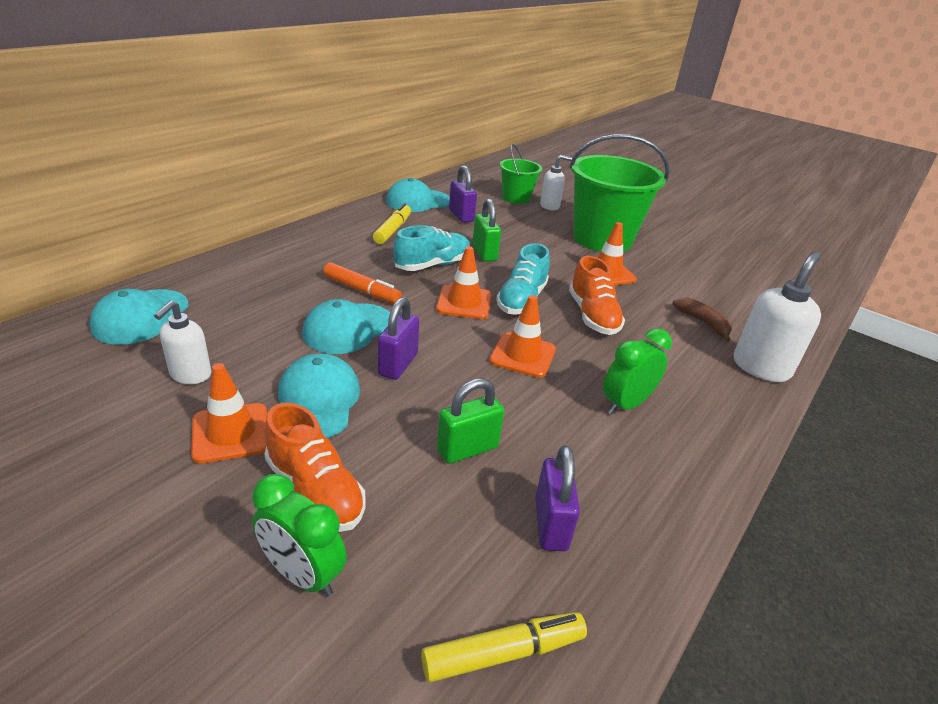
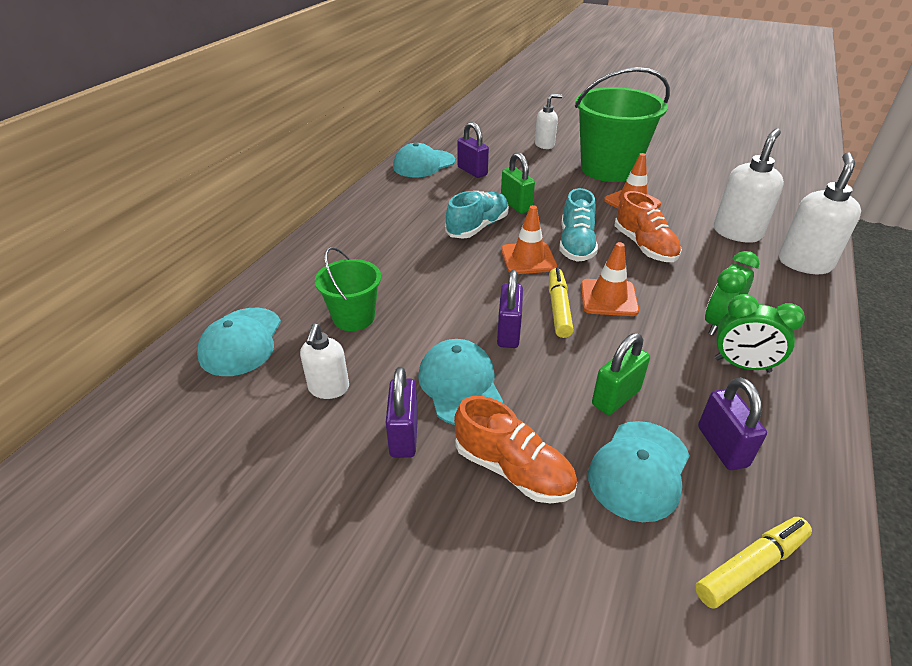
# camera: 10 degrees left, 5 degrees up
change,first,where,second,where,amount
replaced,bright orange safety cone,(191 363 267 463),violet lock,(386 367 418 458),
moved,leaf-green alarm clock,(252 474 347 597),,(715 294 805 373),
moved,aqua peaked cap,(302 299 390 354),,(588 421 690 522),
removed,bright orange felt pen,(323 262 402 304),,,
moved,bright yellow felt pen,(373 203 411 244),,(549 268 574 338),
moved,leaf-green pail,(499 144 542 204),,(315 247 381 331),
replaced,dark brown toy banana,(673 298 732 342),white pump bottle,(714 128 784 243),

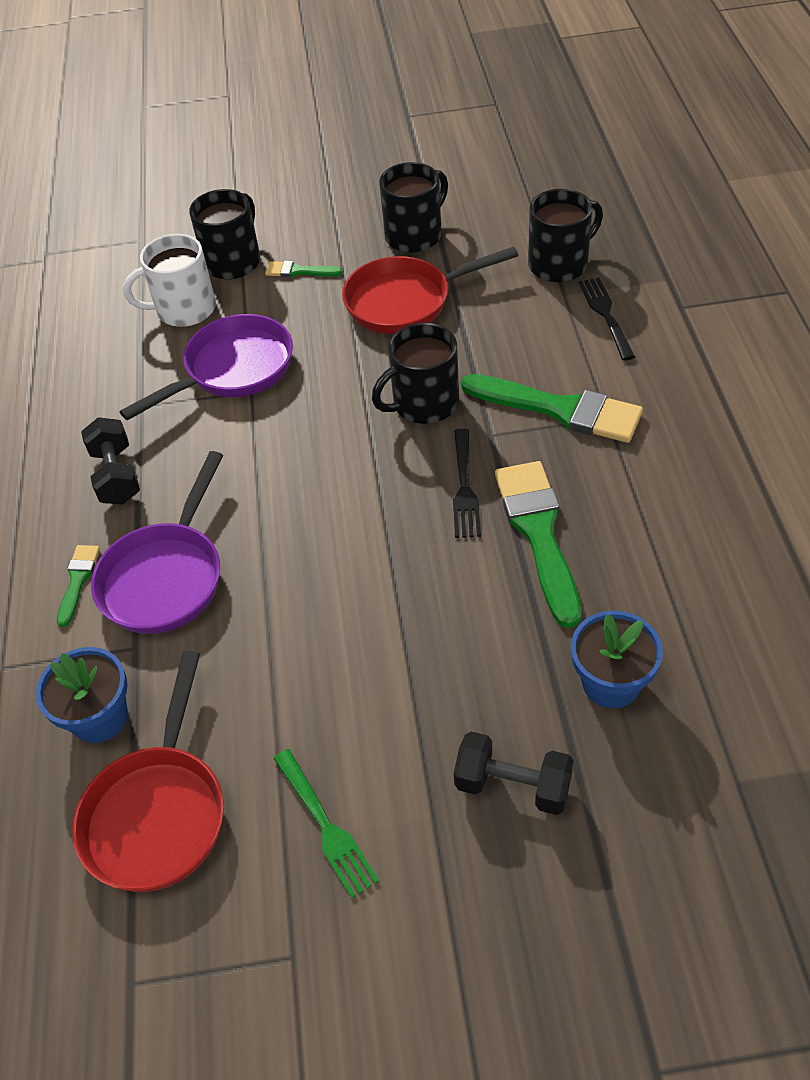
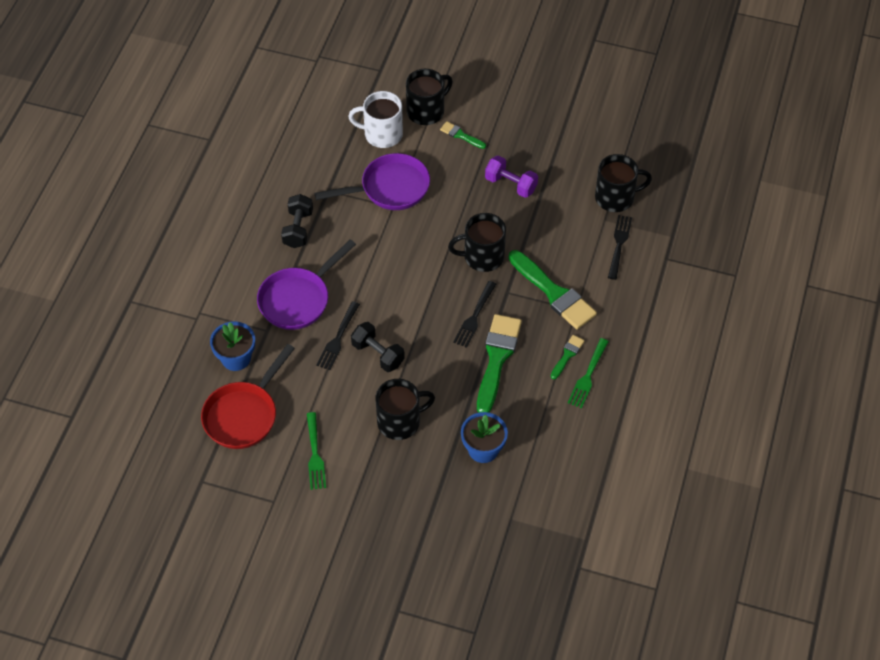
# camera: 20 degrees right, 5 degrees up
change,first,where,second,where,amount
moved,leaf-green paint brush,(57 545 100 627),,(551 335 585 379),
replaced,crimson frying pan,(342 246 518 334),violet hand weight,(485 155 538 198),
moved,black coffee mug,(379 162 448 253),,(375 379 435 440),
moved,black hand weight,(454 732 574 815),,(351 322 405 372),
added,,,black table fork,(316 301 360 370),
added,,,leaf-green table fork,(568 338 609 408),

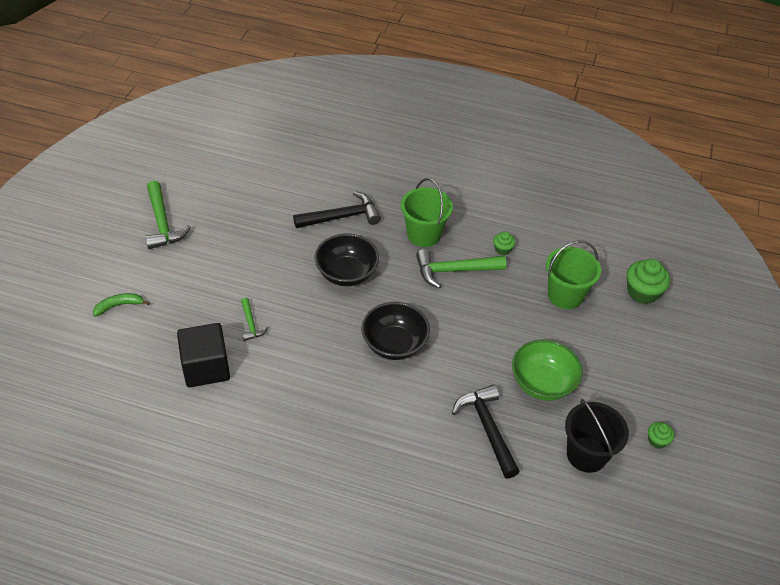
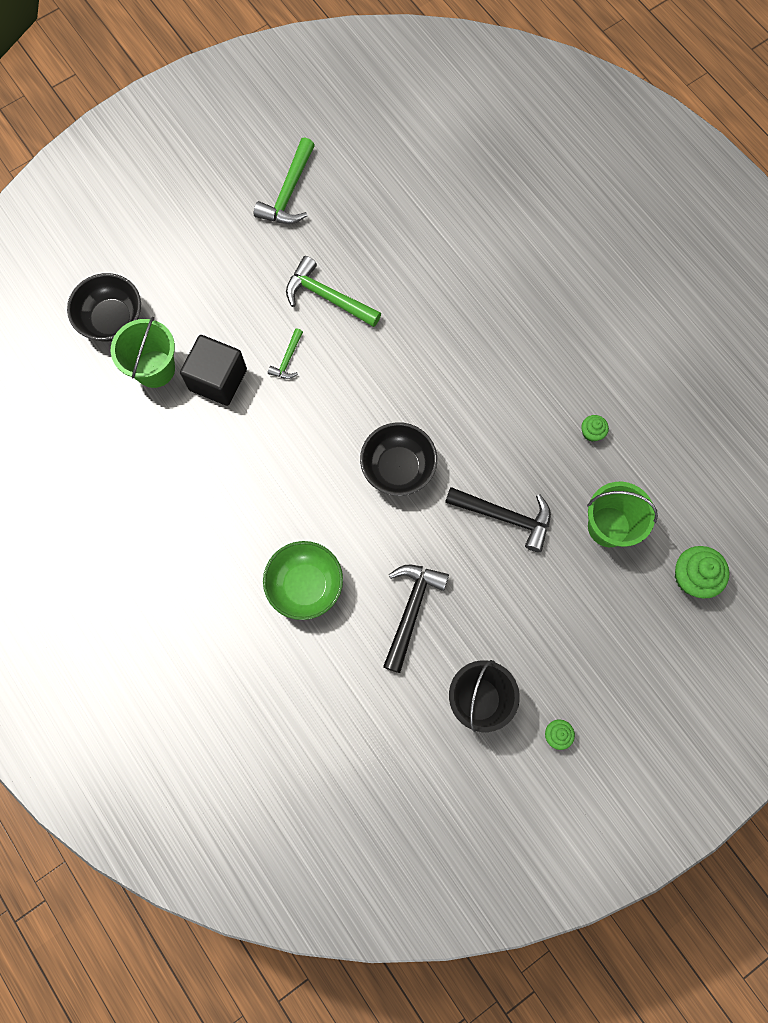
# camera: 40 degrees right, 25 degrees up
change,first,where,second,where,amount
removed,leaf-green toy banana,(93 293 150 317),,,
moved,black carpenter's hammer,(293 191 381 228),,(445 487 551 552),
moved,black bowl,(315 233 379 286),,(67 273 141 341),
moved,leaf-green pail,(401 178 453 247),,(111 317 175 388),
moved,leaf-green carpenter's hammer,(416 249 506 288),,(286 256 381 327),
moved,leaf-green bowl,(512 340 583 401),,(263 541 343 620),

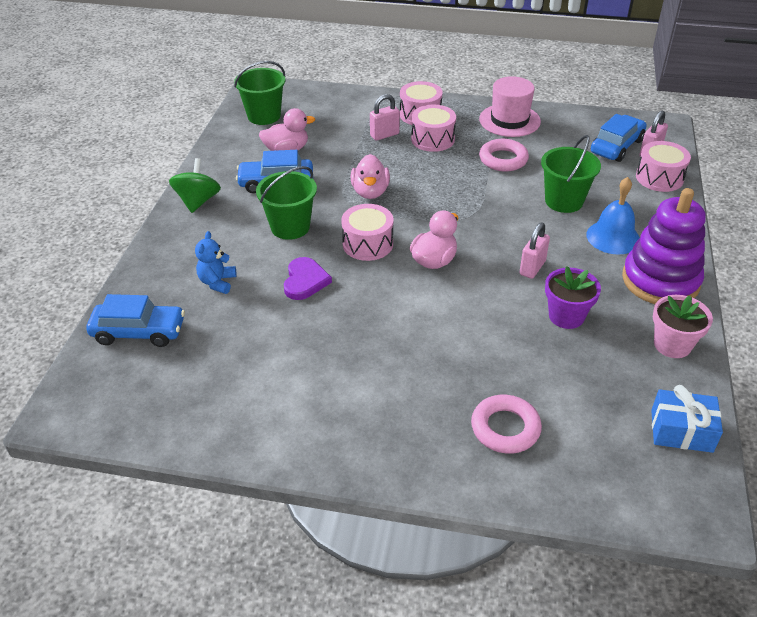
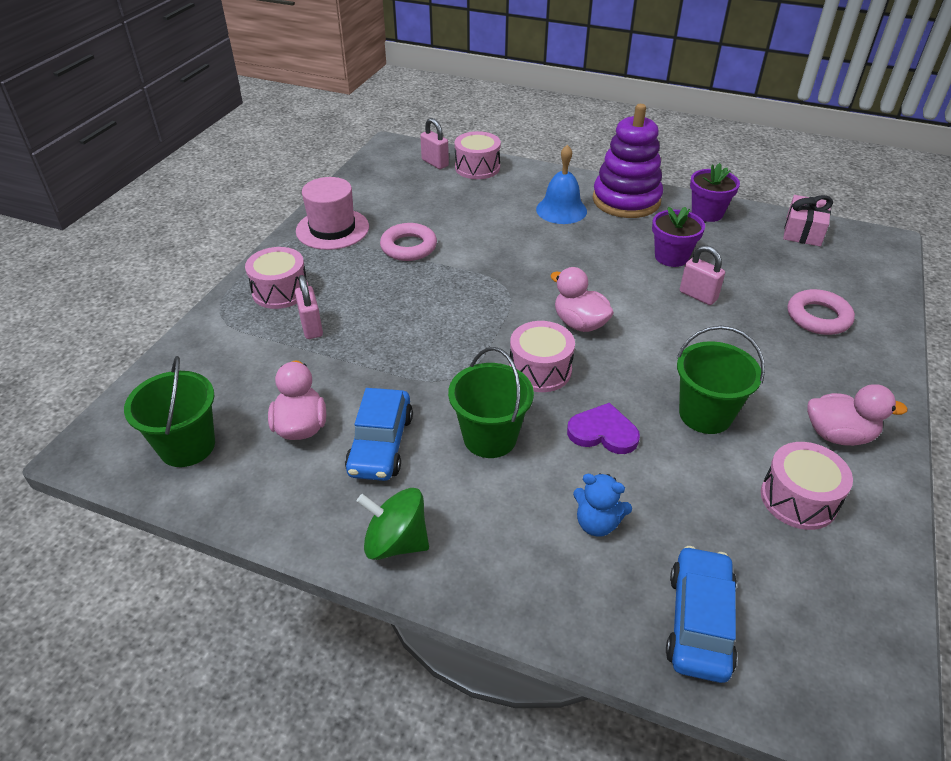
# camera: 80 degrees left, 0 degrees up
change,first,where,second,where,amount
moved,rose-pink duck,(351 154 390 199),,(807 384 908 446),
moved,rose-pink toy drum,(411 105 456 152),,(761 442 853 530),
moved,rose-pink lock,(520 222 550 279),,(680 245 725 305),
moved,leaf-green pail,(541 135 601 213),,(677 326 765 434),
removed,cobalt automobile,(591 114 647 162),,,
recoloured,cobalt gift,(651 385 723 453),rose-pink gift,(783 195 833 246),
recoloured,rose-pink potted plant,(653 295 713 358),violet potted plant,(690 163 740 222),

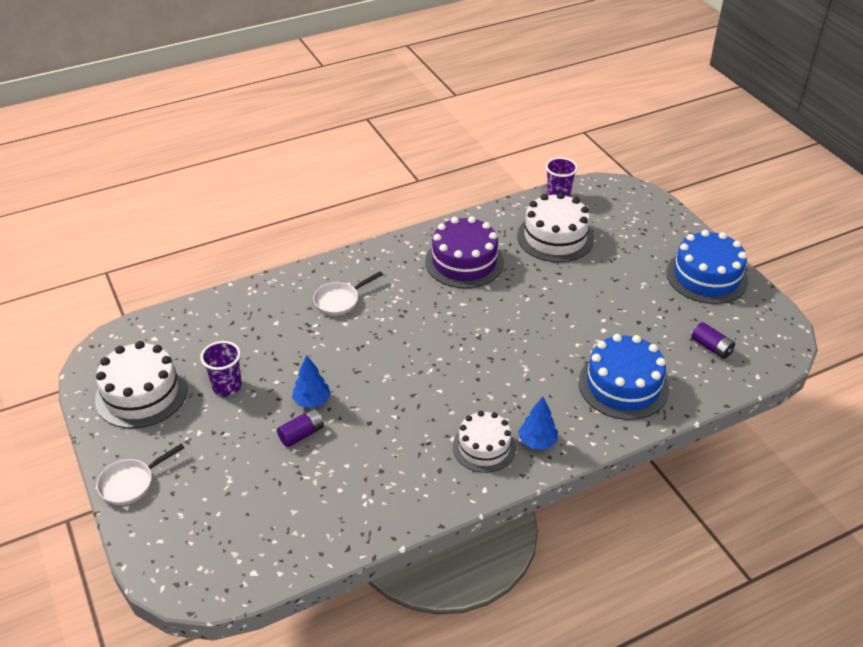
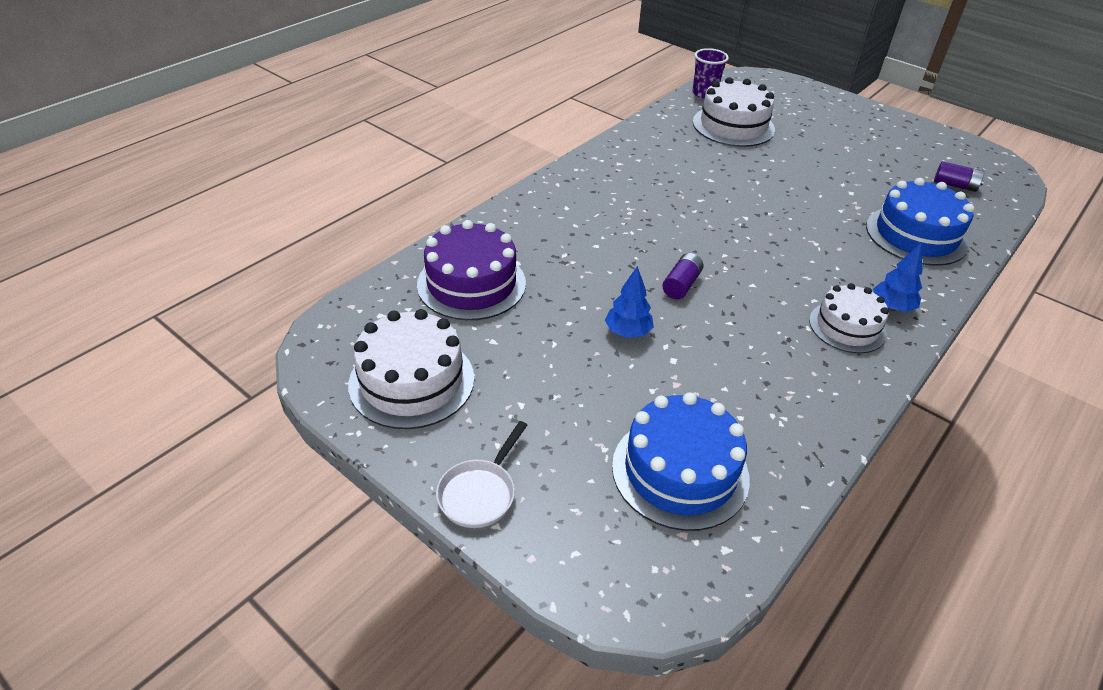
# camera: 25 degrees left, 0 degrees up
change,first,where,second,where,amount
removed,violet tumbler,(200 341 242 396),,,
moved,violet battery,(277 409 324 447),,(662 253 704 299),
removed,white frying pan,(313 271 383 316),,,
moved,violet cake,(425 216 504 288),,(417 220 526 320),
moved,cobalt cake,(666 230 748 304),,(612 392 750 531),

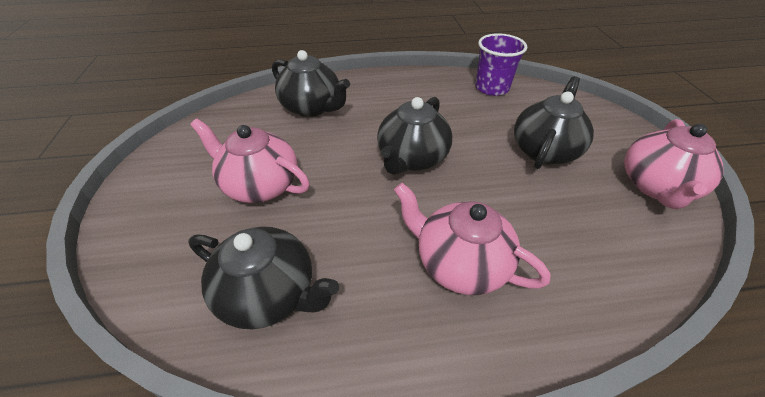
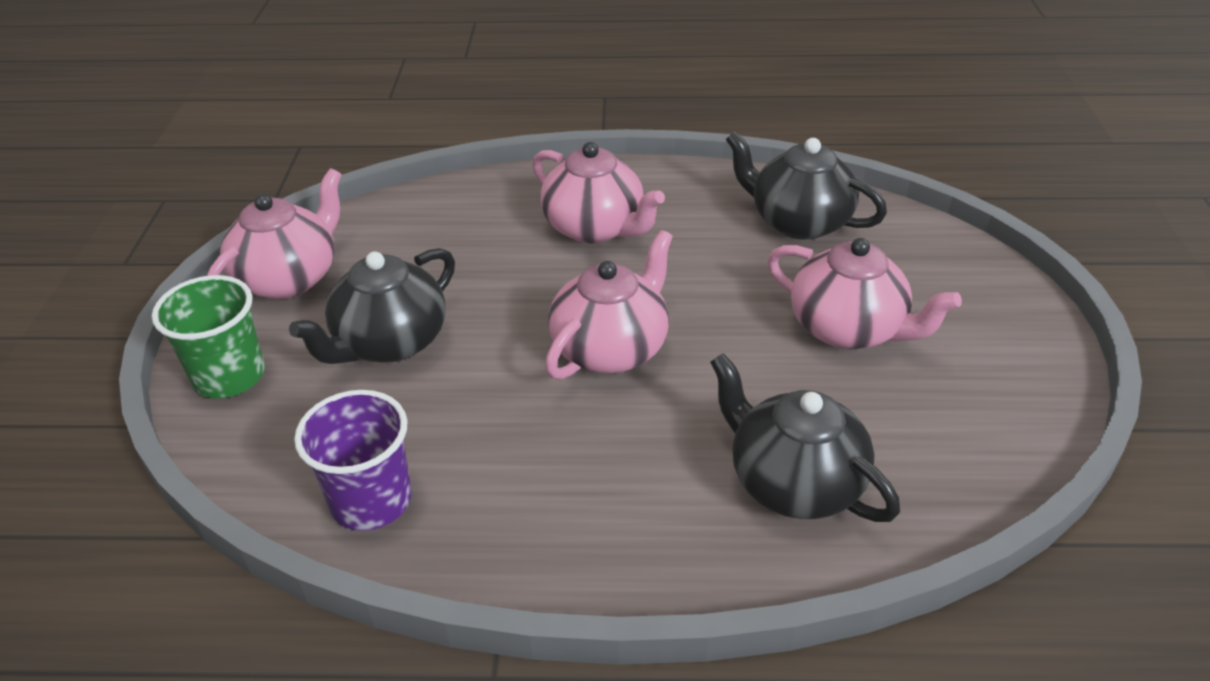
# camera: 170 degrees left, 5 degrees down
change,first,where,second,where,amount
recoloured,black tea pot,(377 97 452 175),rose-pink tea pot,(545 230 673 380),
added,,,leaf-green tumbler,(152 275 265 398),

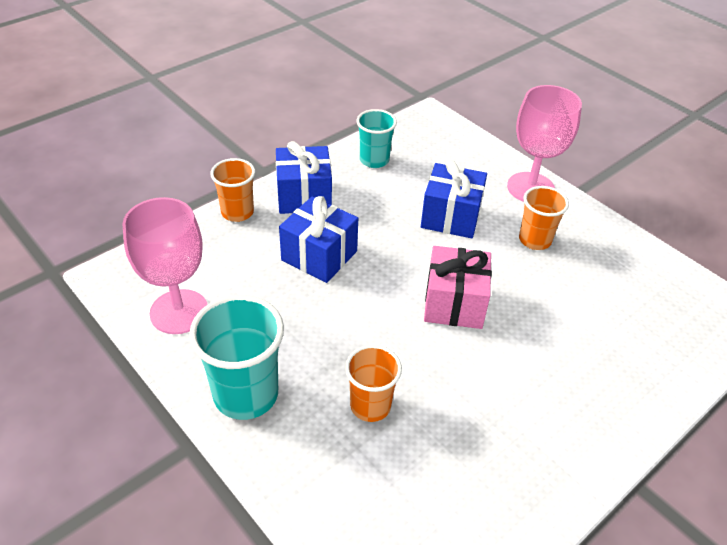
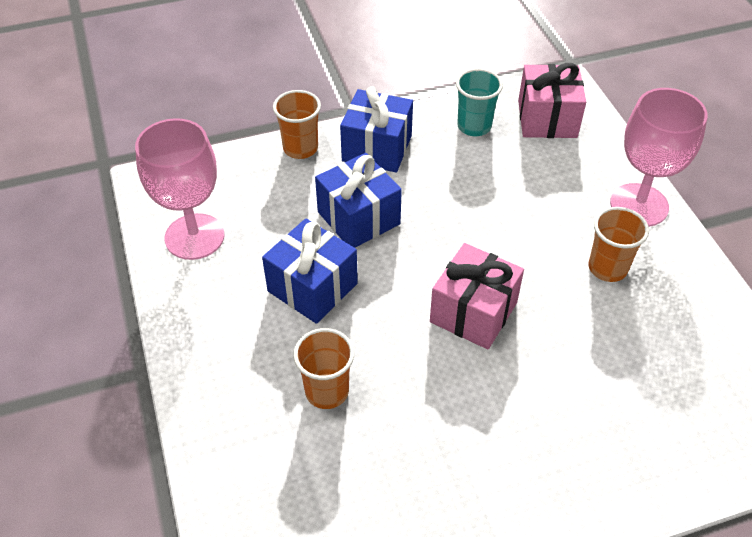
# camera: 25 degrees right, 5 degrees up
change,first,where,second,where,amount
removed,aqua tumbler,(189 295 284 420),,,
moved,cobalt gift,(421 160 487 238),,(262 218 358 324),
added,,,rose-pink gift,(518 63 586 138),

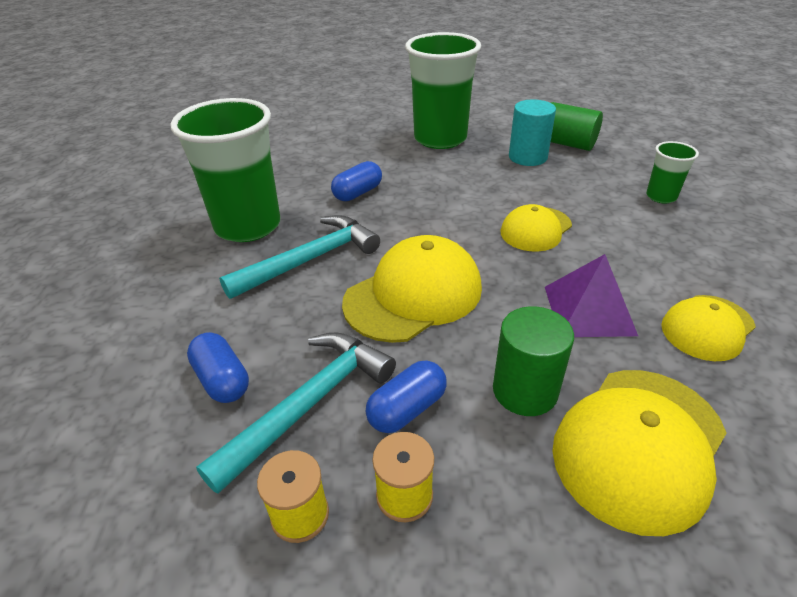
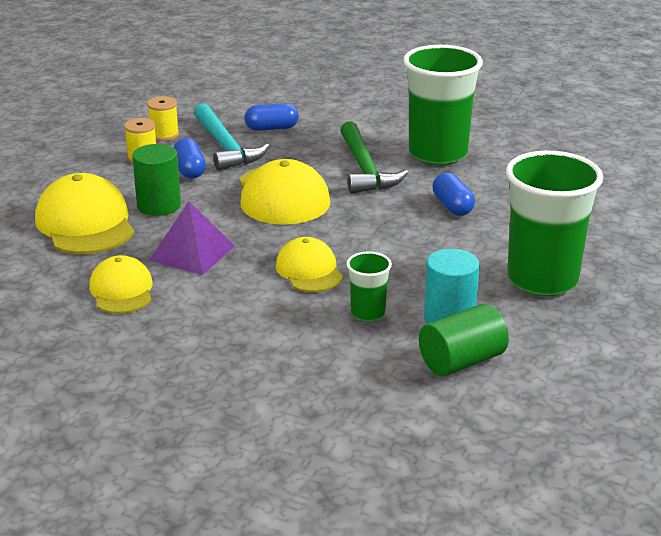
# camera: 115 degrees right, 10 degrees down
change,first,where,second,where,amount
recoloured,aqua carpenter's hammer,(219 215 380 299),leaf-green carpenter's hammer,(340 121 408 194),
moved,leaf-green tumbler,(646 141 699 203),,(346 251 392 321),

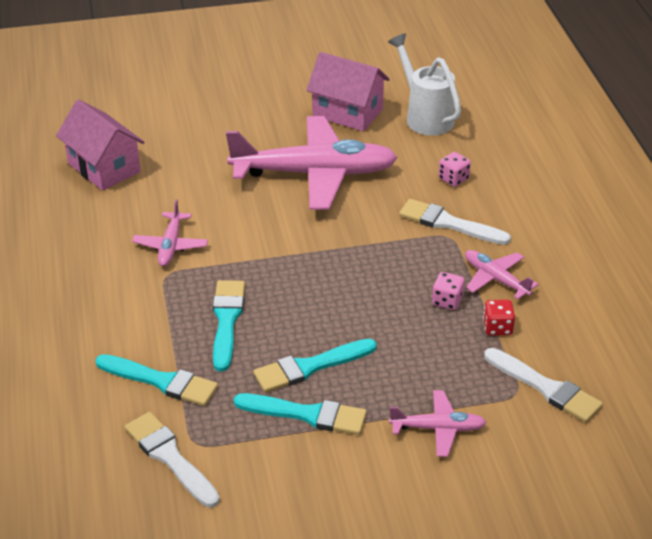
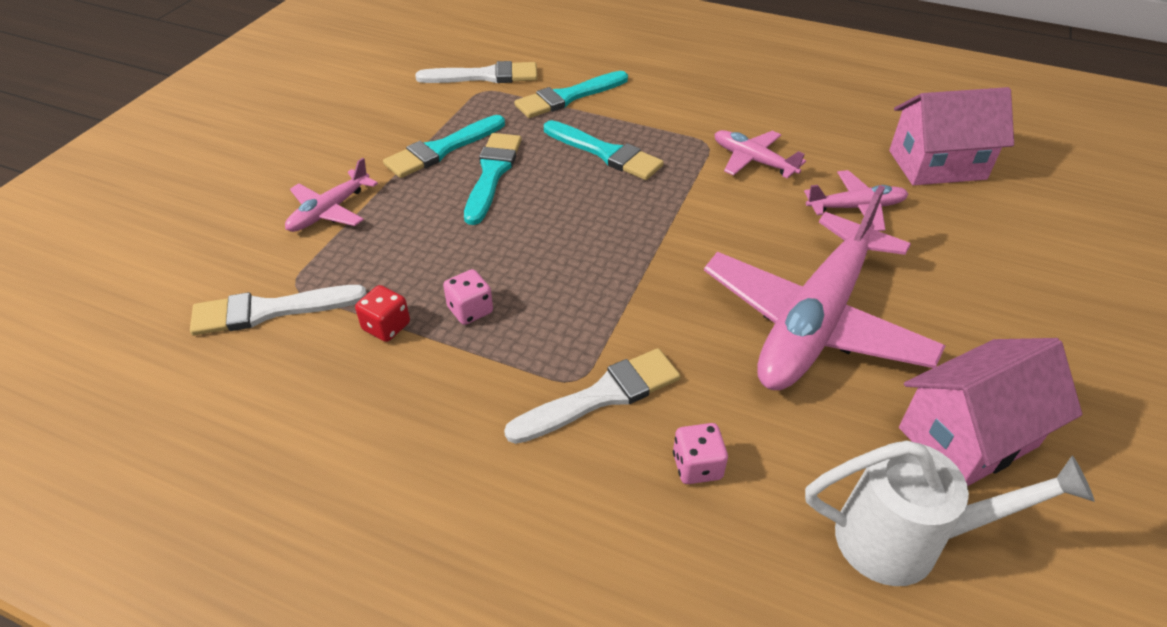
# camera: 125 degrees right, 5 degrees up
change,first,where,second,where,amount
moved,rose-pink toy plane,(465 250 539 299),,(804 170 908 231),

